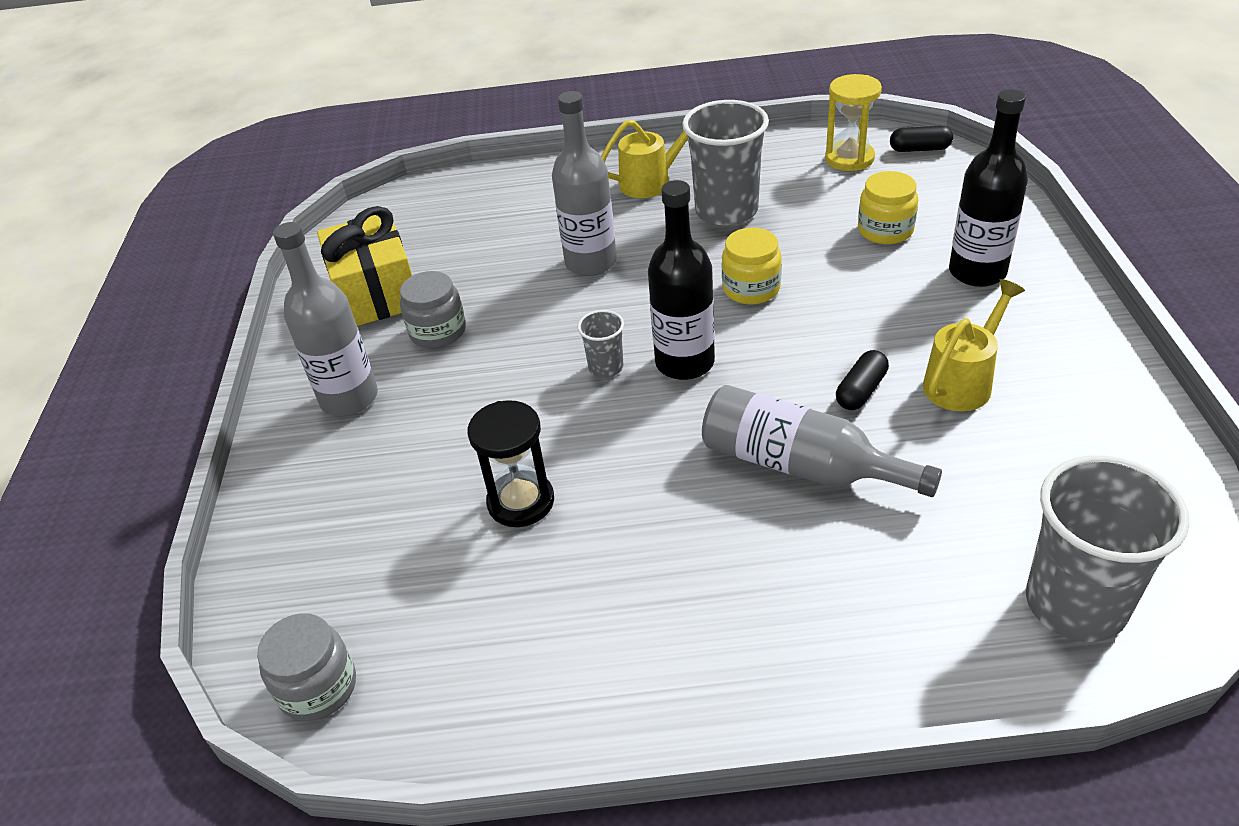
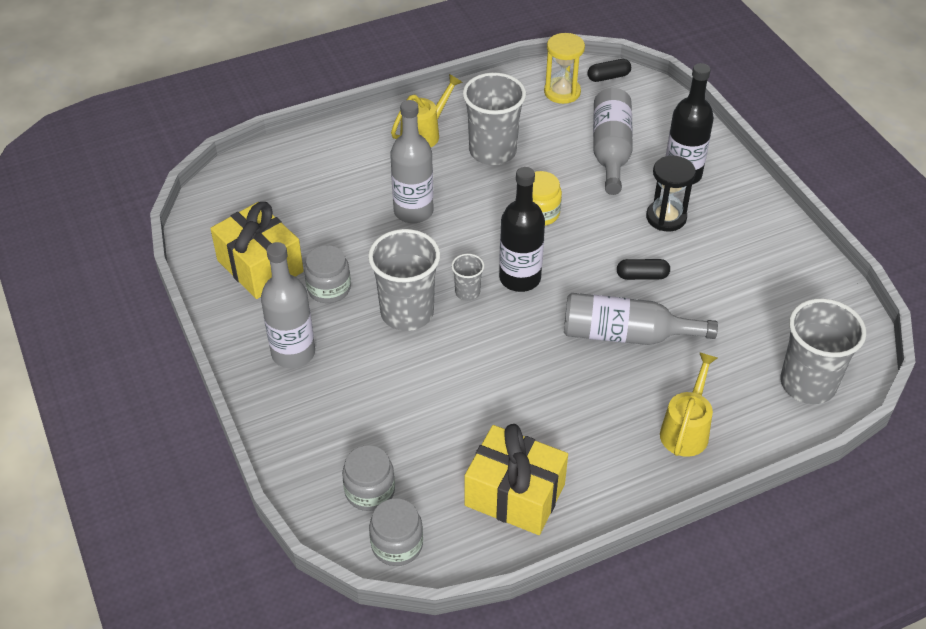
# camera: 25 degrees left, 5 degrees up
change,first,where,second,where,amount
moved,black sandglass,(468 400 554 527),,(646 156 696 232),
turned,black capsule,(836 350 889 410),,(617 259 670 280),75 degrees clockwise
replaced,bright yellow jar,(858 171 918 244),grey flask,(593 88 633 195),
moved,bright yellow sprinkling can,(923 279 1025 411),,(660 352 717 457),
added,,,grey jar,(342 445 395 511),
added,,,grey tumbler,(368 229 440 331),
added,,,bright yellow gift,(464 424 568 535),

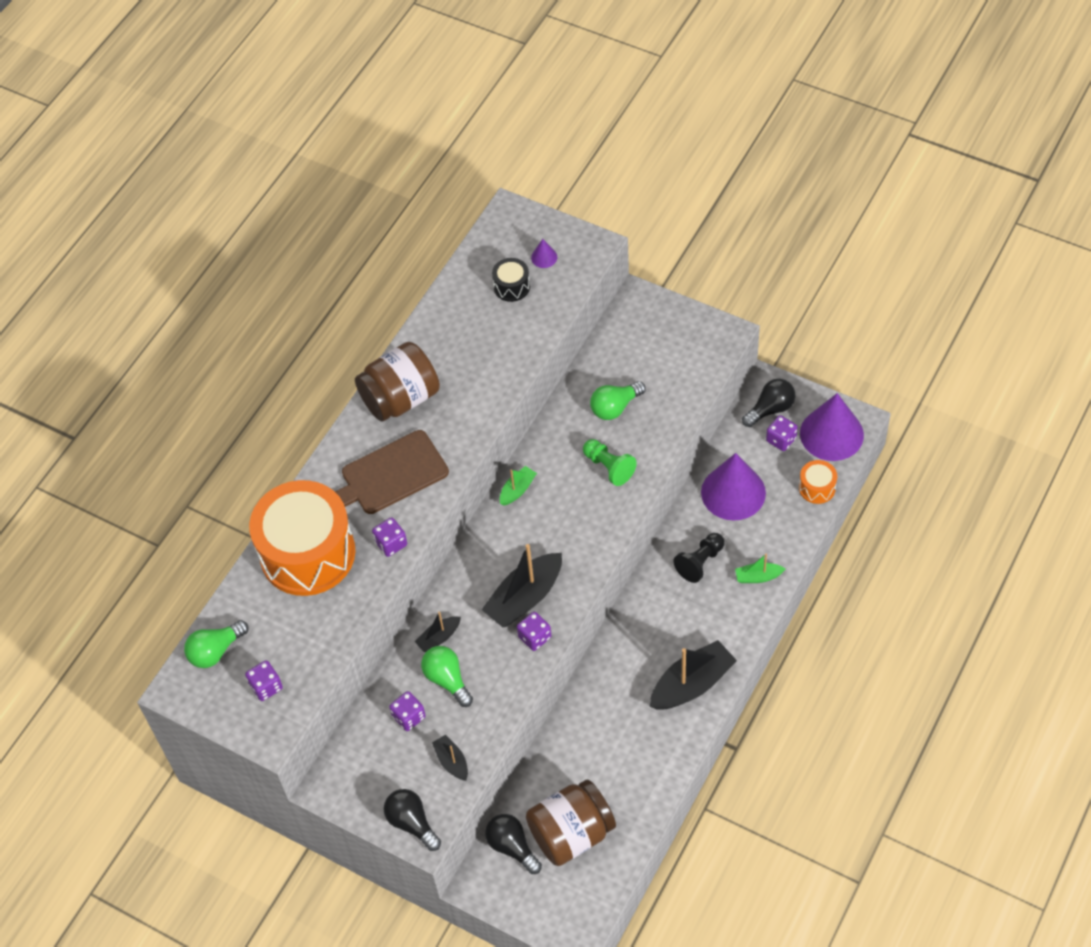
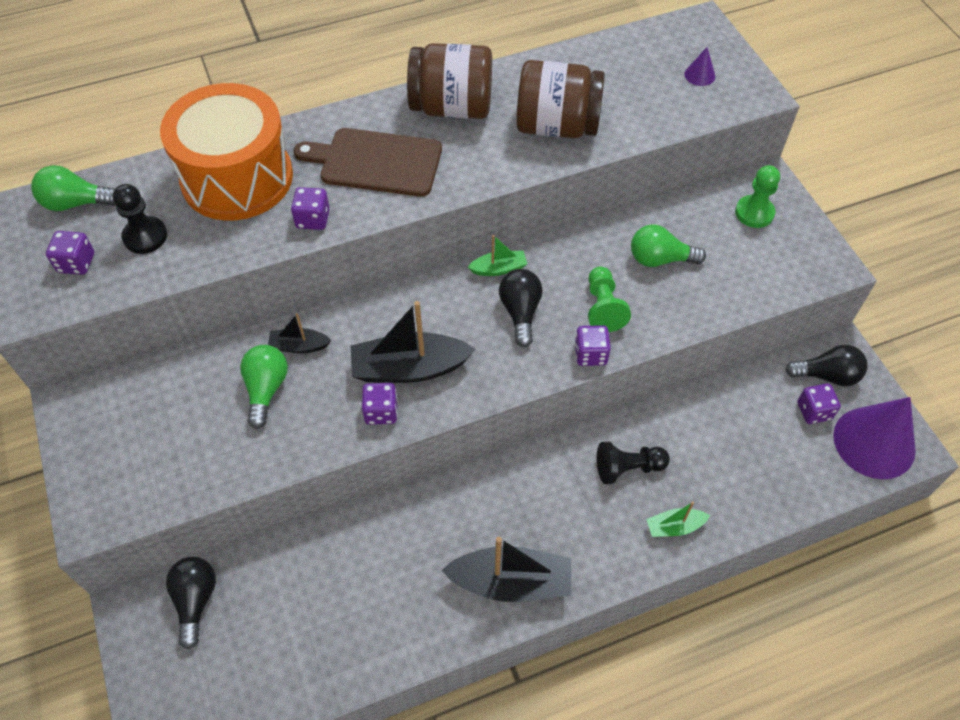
# camera: 35 degrees right, 0 degrees up
change,first,where,second,where,amount
moved,black lightbulb,(384 789 441 851),,(499 269 543 347),
moved,violet die,(389 691 426 731),,(575 325 611 366),
removed,black toy boat,(432 735 468 781),,,
removed,black toy drum,(492 258 530 302),,,
moved,dark brown jar,(526 780 616 866),,(516 60 605 138),
removed,violet solid cone,(701 453 766 521),,,
turned,leaf-green toy boat,(735 553 785 583),,(646 501 710 537),45 degrees counterclockwise
removed,bright orange toy drum,(799 460 837 504),,,
added,,,black chess pawn,(113 184 167 254),
added,,,leaf-green chess pawn,(735 165 780 228),

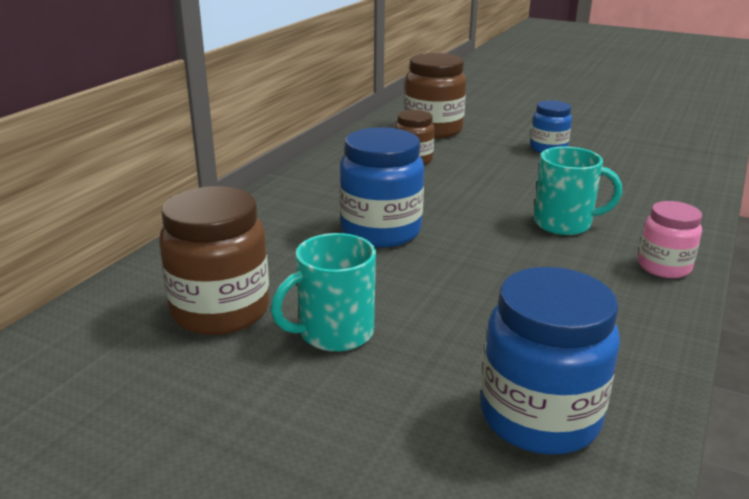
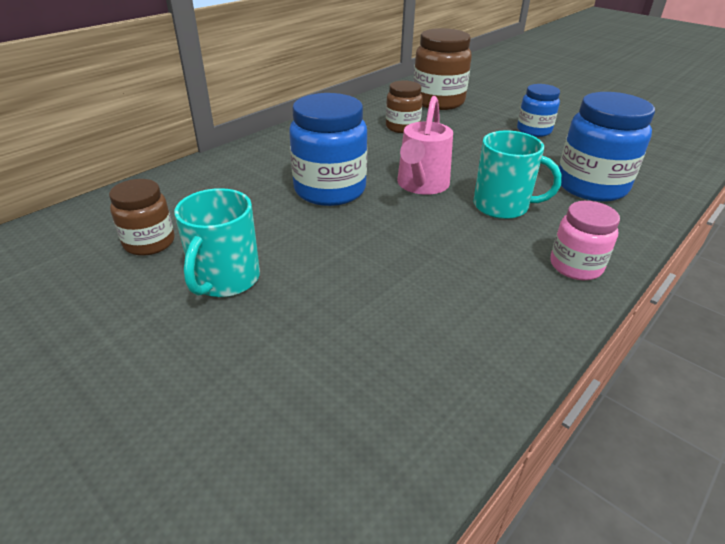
# camera: 15 degrees right, 10 degrees up
change,first,where,second,where,amount
resized,dark brown jar,(159 186 270 335),,(109 179 175 256),x0.59
turned,aqua coffee mug,(271 233 376 352),,(174 188 260 297),60 degrees counterclockwise
moved,cobalt jar,(481 267 620 455),,(559 92 655 202),
added,,,rose-pink sprinkling can,(397 96 453 195),

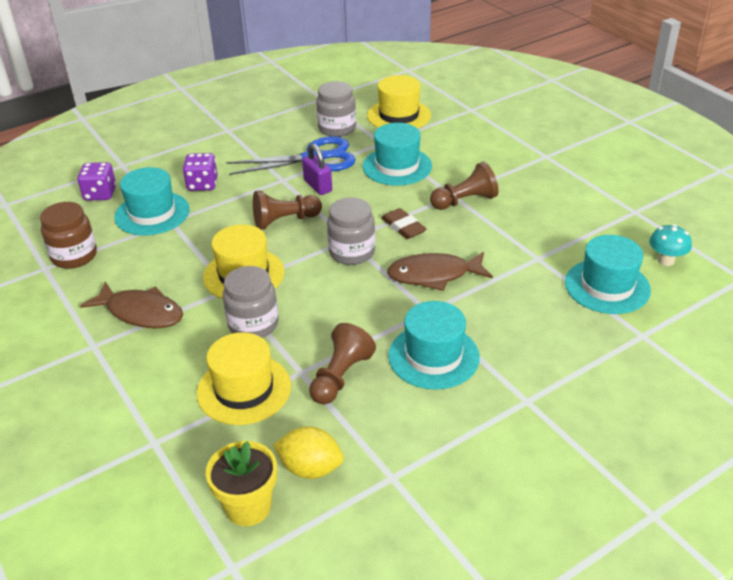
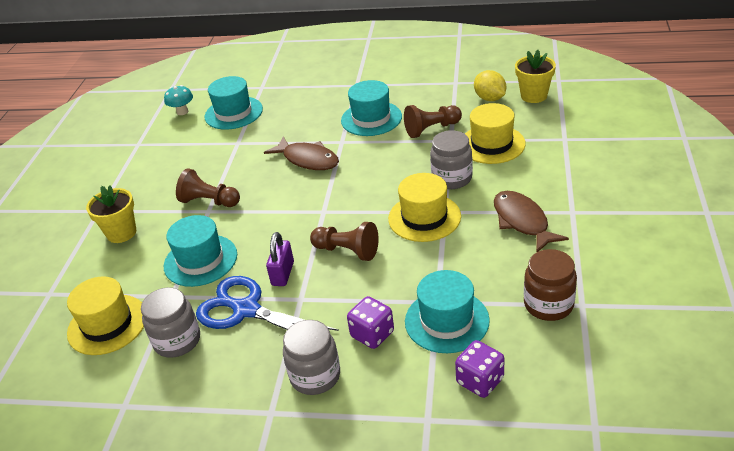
# camera: 135 degrees left, 0 degrees up
change,first,where,second,where,amount
moved,grey jar,(327 197 375 265),,(283 320 340 395),
removed,dark brown eraser,(381 208 427 239),,,
added,,,bright yellow potted plant,(86 185 136 243),

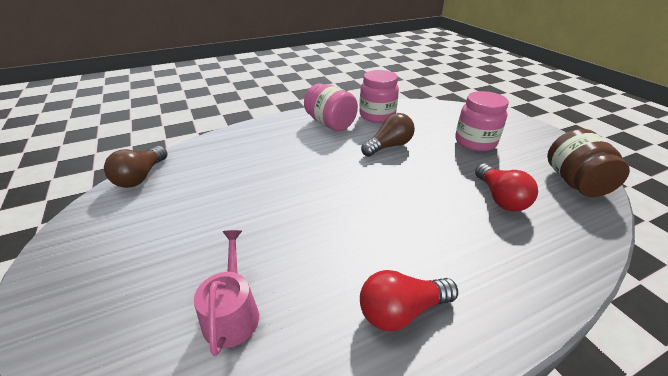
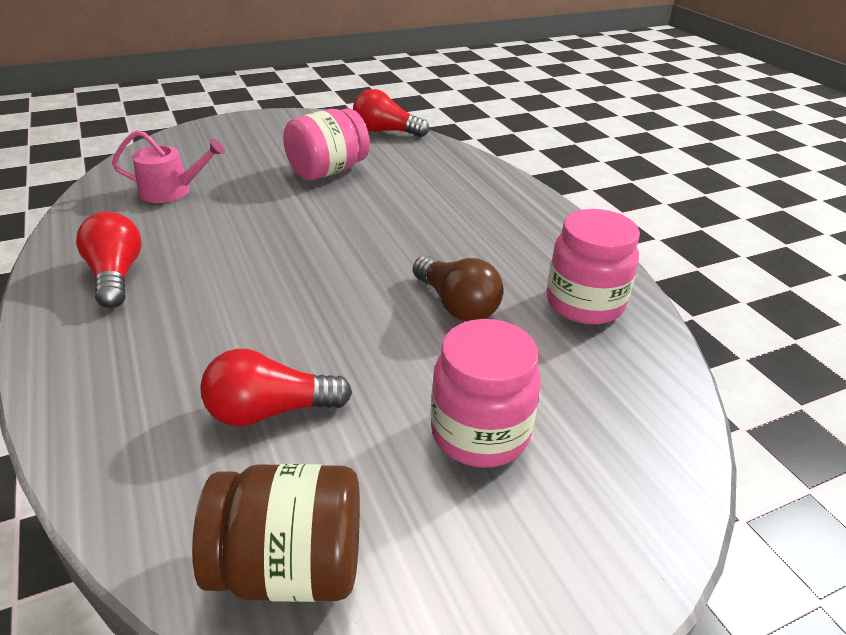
# camera: 90 degrees right, 0 degrees up
change,first,where,second,where,amount
recoloured,dark brown lightbulb,(104 146 167 188),crimson lightbulb,(353 89 429 137),
moved,rose-pink jar,(304 83 358 131),,(283 108 370 180),

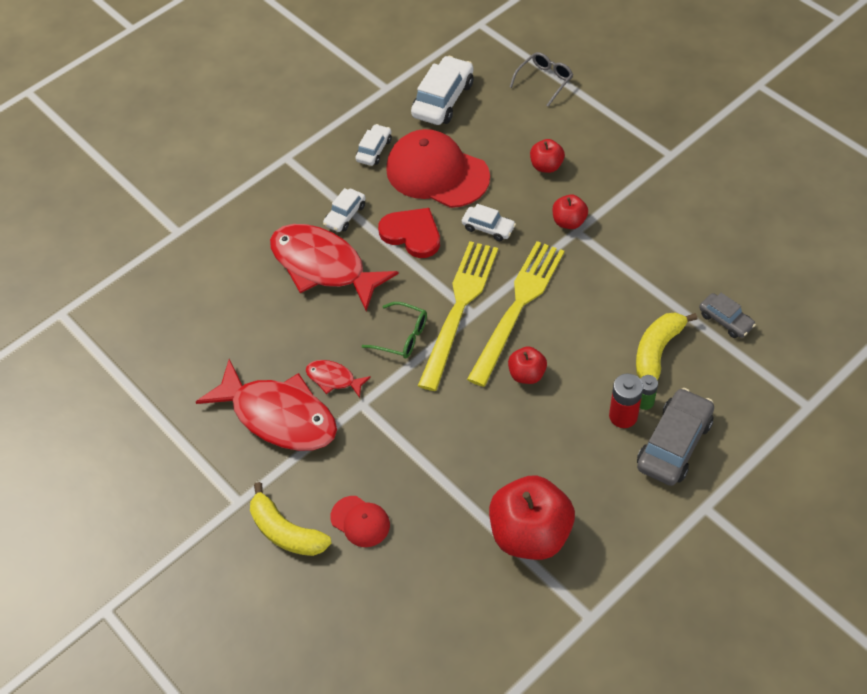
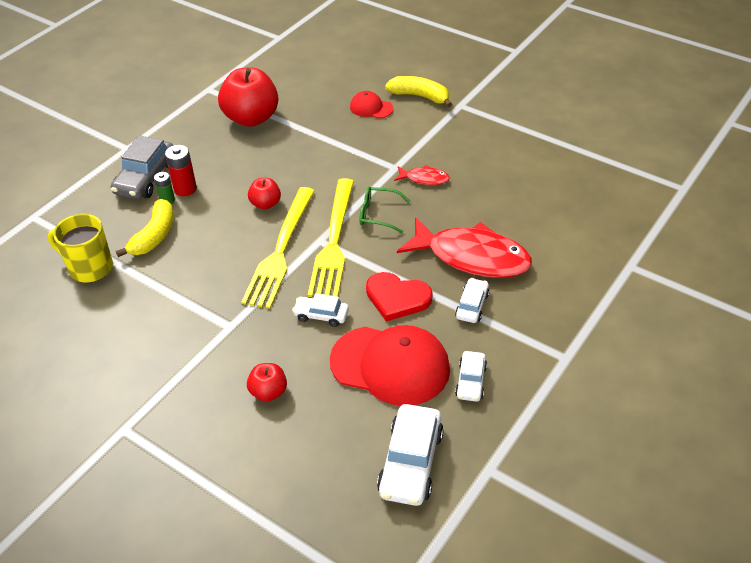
# camera: 165 degrees right, 10 degrees down
change,first,where,second,where,amount
removed,crimson fish figure,(196 359 337 451),,,
removed,grey eyeglasses,(510 52 573 107),,,
removed,crimson toy apple,(553 194 588 229),,,
replaced,grey automobile,(699 293 756 338),bright yellow coffee mug,(48 214 113 283),

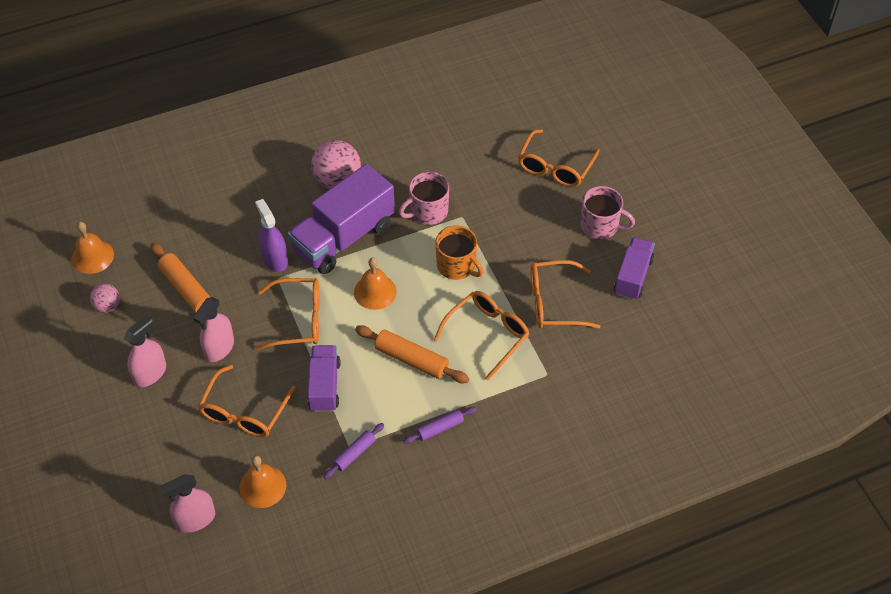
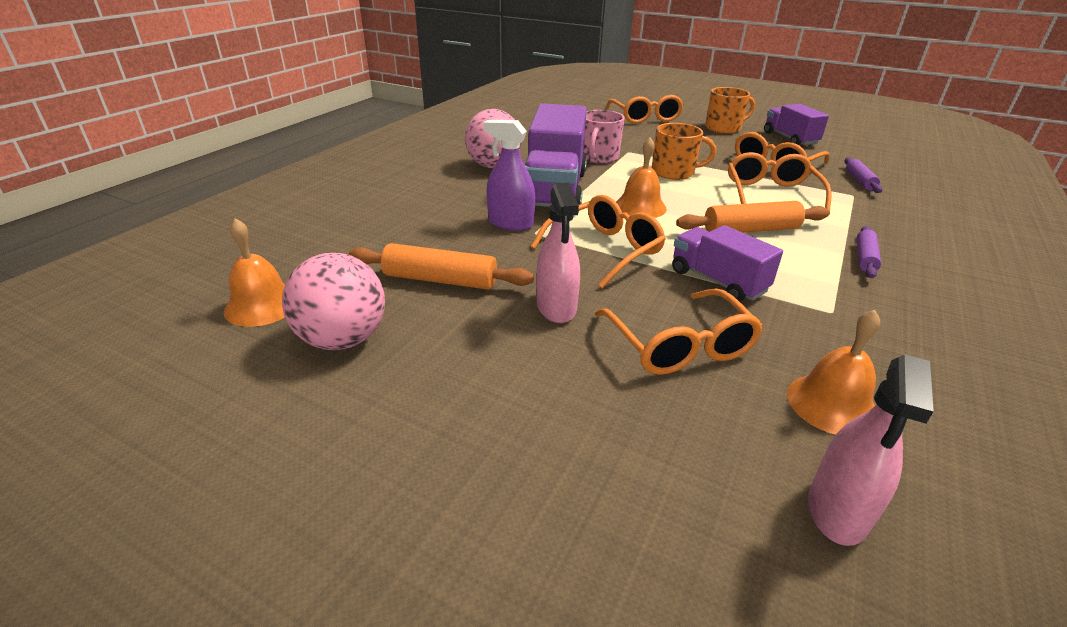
# camera: 40 degrees left, 20 degrees down
change,first,where,second,where,amount
resized,rose-pink sphere,(90 284 120 313),,(282 253 385 350),x1.81
removed,rose-pink spray bottle,(124 315 166 387),,,
moved,violet dough roller,(324 423 384 479),,(844 157 883 193),
recoloured,rose-pink coffee mug,(580 186 635 239),bright orange coffee mug,(705 87 755 134),

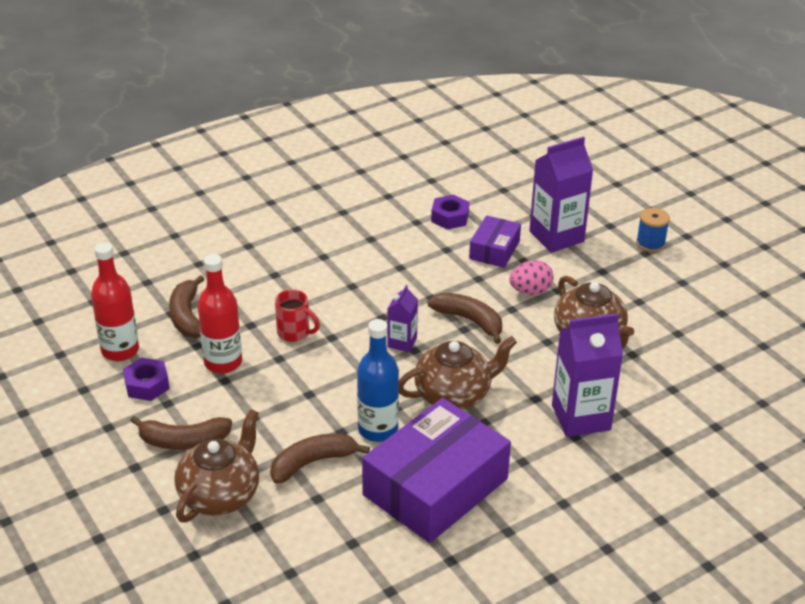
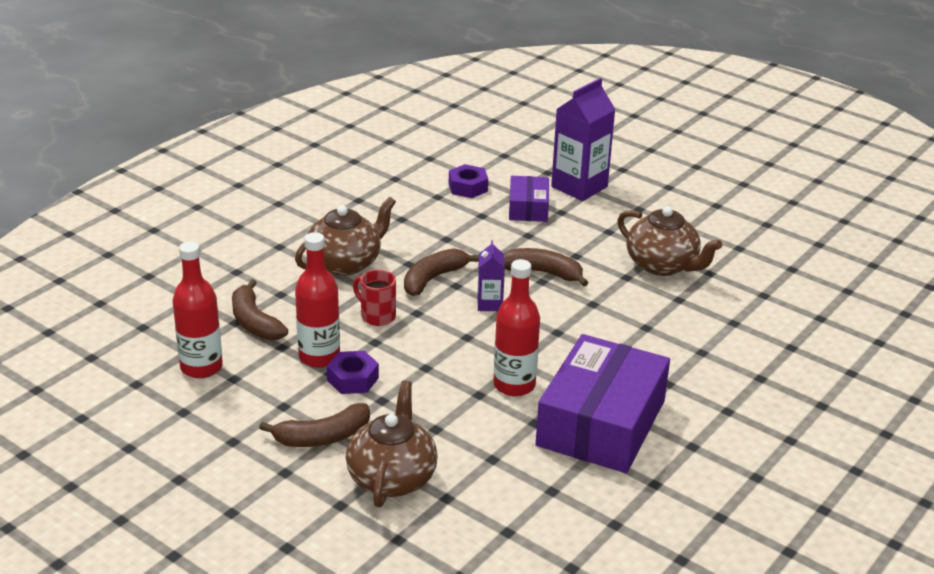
# camera: 20 degrees left, 5 degrees down
change,first,where,second,where,amount
moved,violet hex nut,(123 358 170 401),,(327 351 379 394),
moved,dark brown toy banana,(270 433 370 484),,(404 248 479 296),
turned,crimson coffee mug,(275 289 320 342),,(353 270 396 326),150 degrees counterclockwise
recoloured,cobalt flask,(357 319 399 442),crimson flask,(493 259 540 396),
moved,dark brown tea pot,(399 336 517 409),,(295 197 396 276),
removed,rose-pink egg shape,(509 260 553 295),,,
removed,violet milk carton,(552 313 623 437),,,
removed,cobalt bobbin,(636 208 670 252),,,

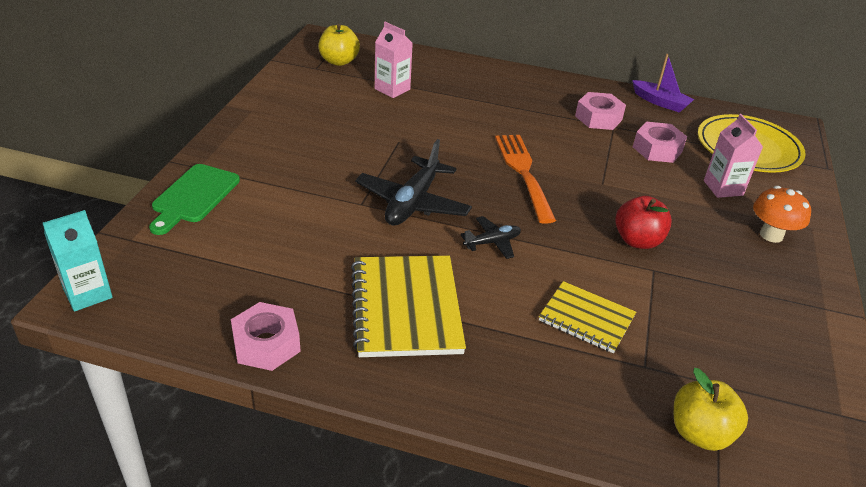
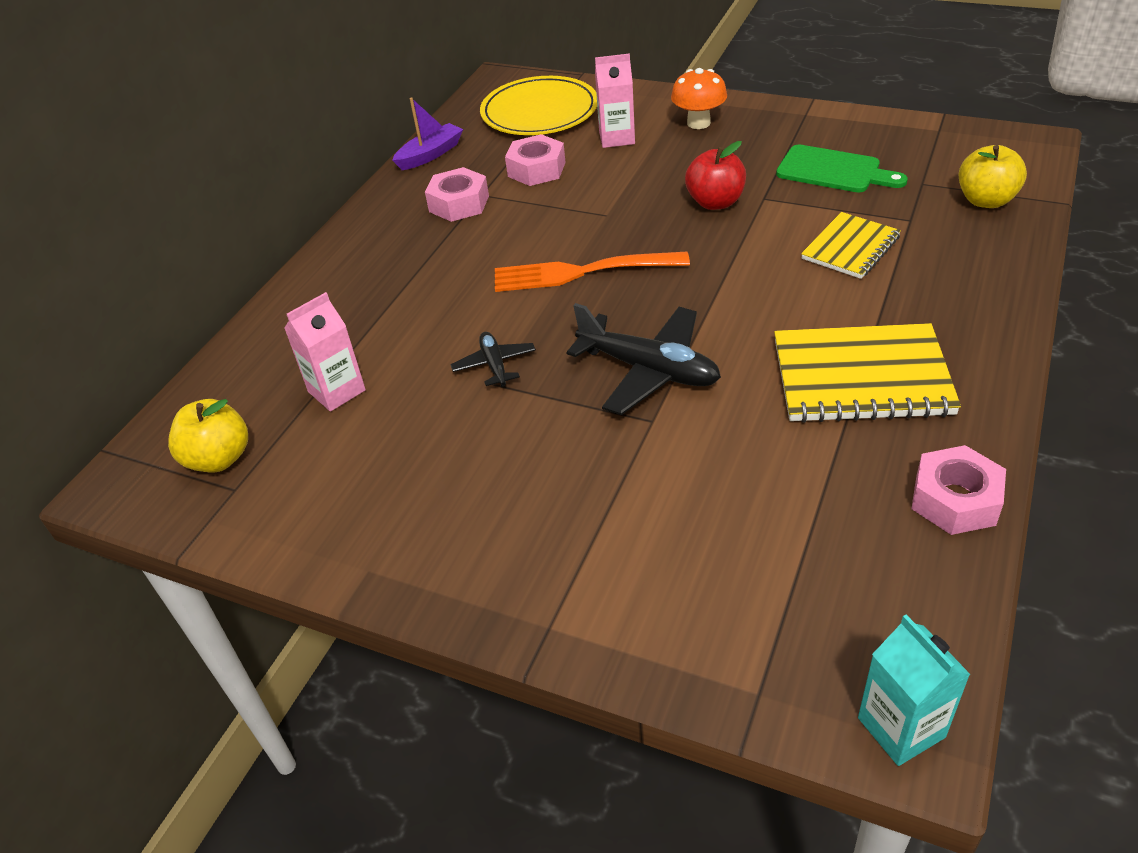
# camera: 75 degrees left, 5 degrees up
change,first,where,second,where,amount
moved,leaf-green chopping board,(149 164 240 235),,(776 144 908 192),
moved,black toy plane,(460 216 521 259),,(450 332 536 387),

